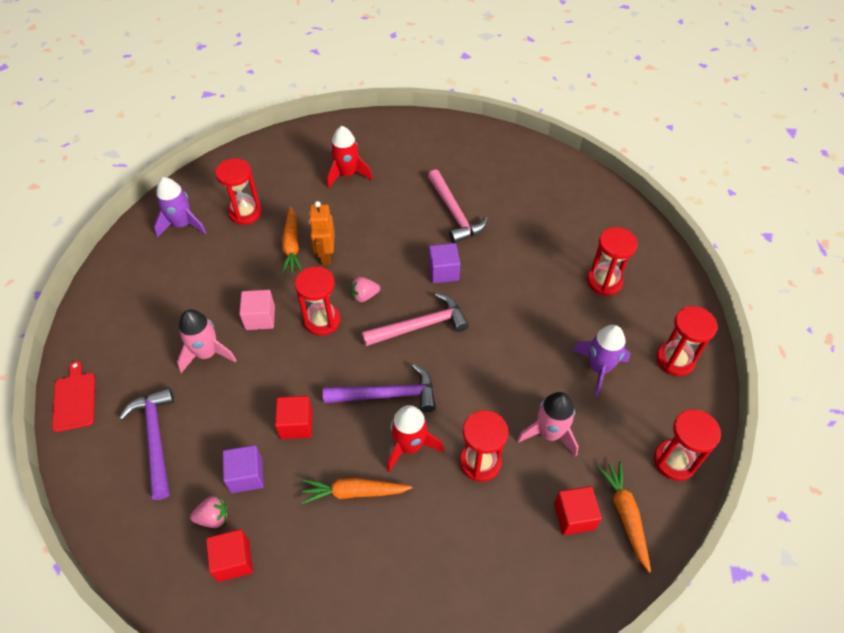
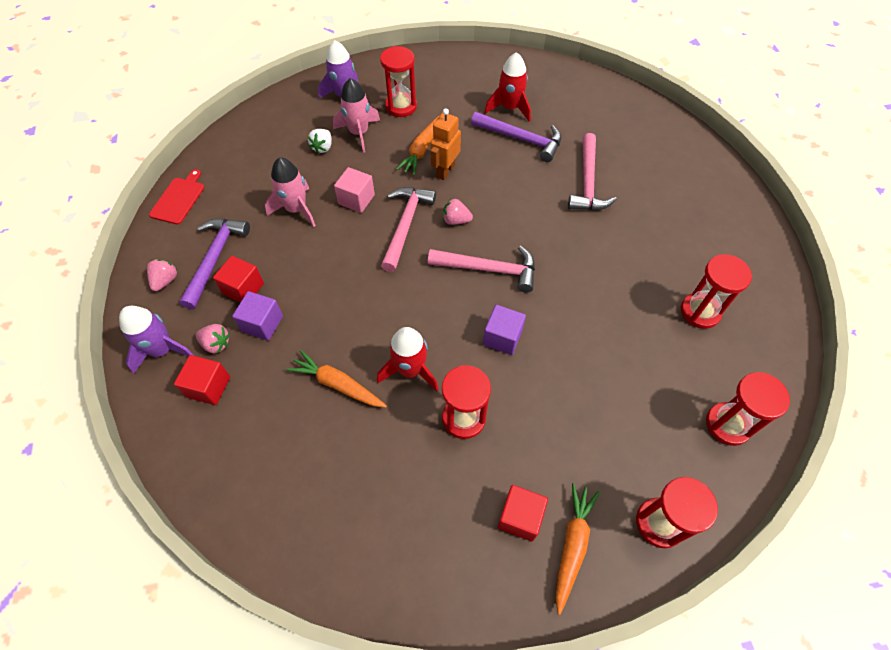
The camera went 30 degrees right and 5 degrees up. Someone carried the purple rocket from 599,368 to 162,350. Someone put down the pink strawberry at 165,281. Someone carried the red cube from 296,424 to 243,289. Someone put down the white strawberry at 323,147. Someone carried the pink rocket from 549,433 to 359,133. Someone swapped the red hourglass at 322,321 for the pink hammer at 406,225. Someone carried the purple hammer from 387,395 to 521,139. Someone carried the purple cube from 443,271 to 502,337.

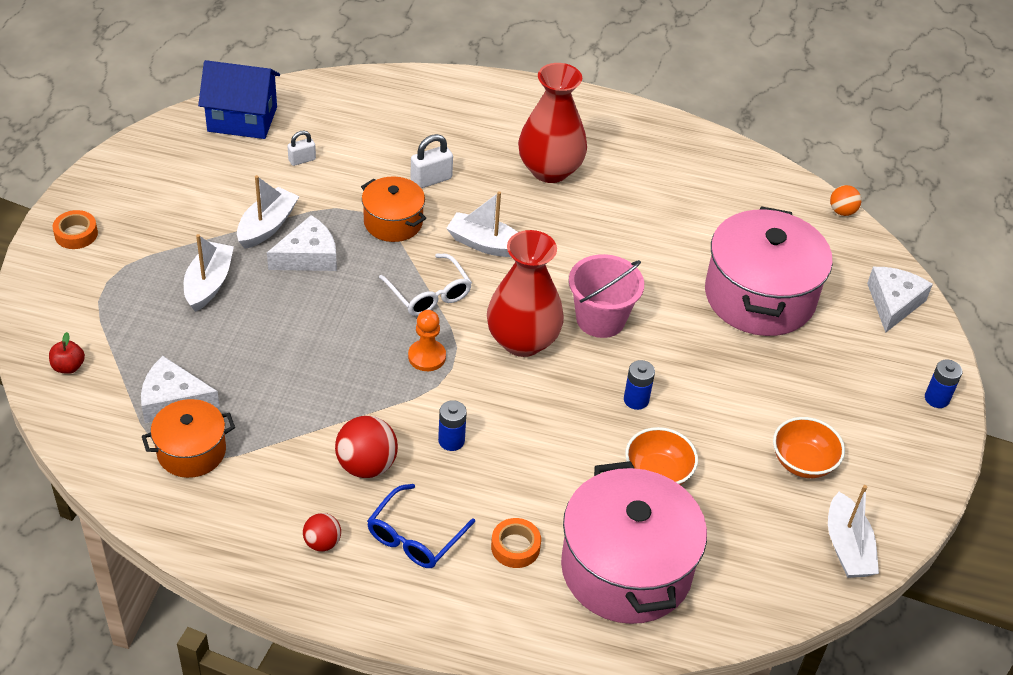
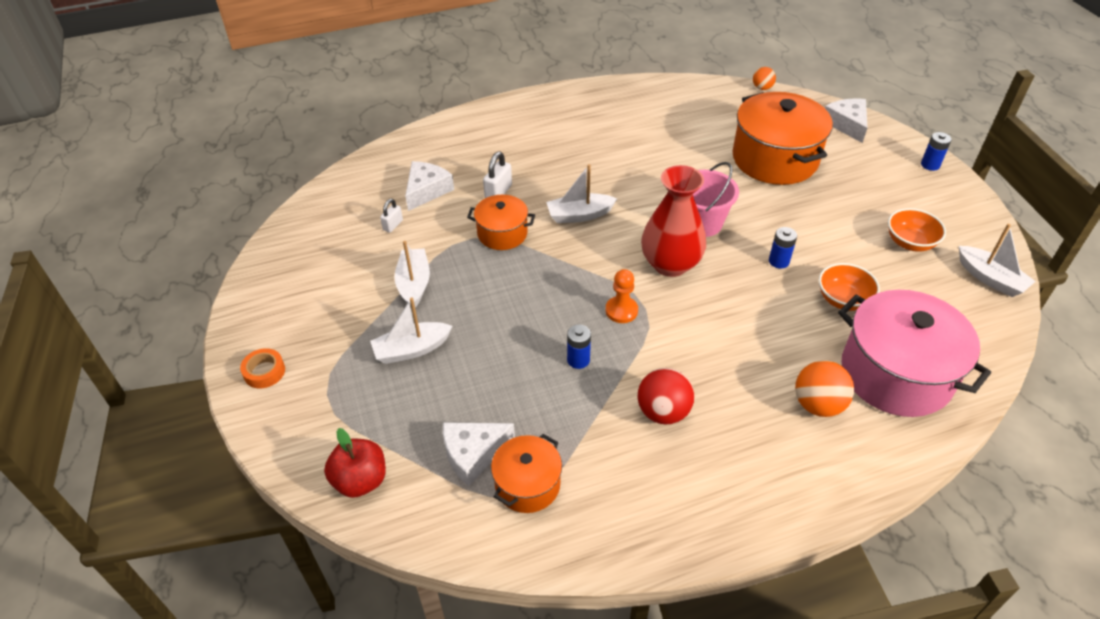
The camera went 30 degrees left and 0 degrees up. Someone scaled the red apple at 68,367 by 1.72. Someone rotated the white boat at 209,284 by 90 degrees counterclockwise. Someone carried the white cheese from 308,256 to 426,190. Someone carried the blue battery from 451,441 to 578,360. Someone repainted the pink pot at 759,296, which became the orange pot at 774,159. Someone swapped the orange tape at 515,547 for the orange ball at 818,405. Someone took away the blue house at 242,119. Someone took away the red ball at 322,542. Someone took away the blue glasses at 415,537. Someone took away the white glasses at 429,294. Someone took away the red vase at 550,170.

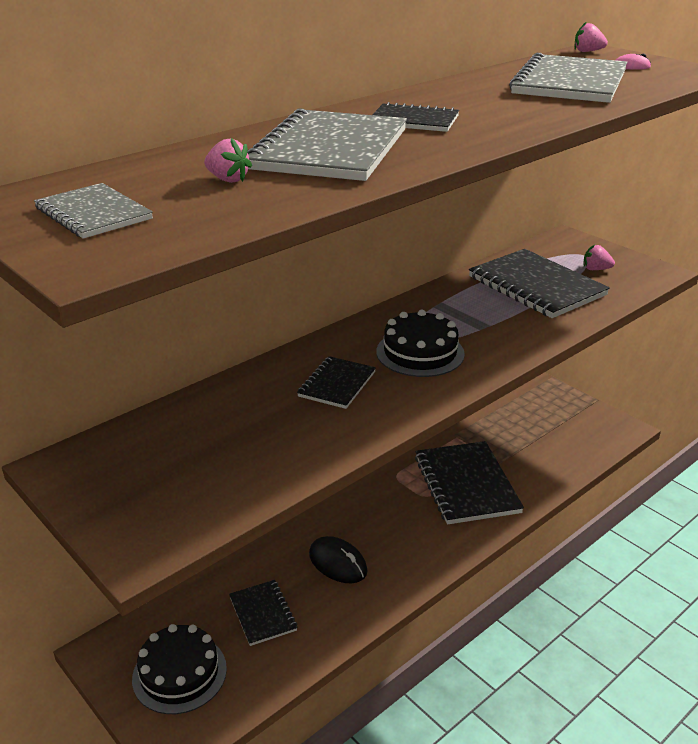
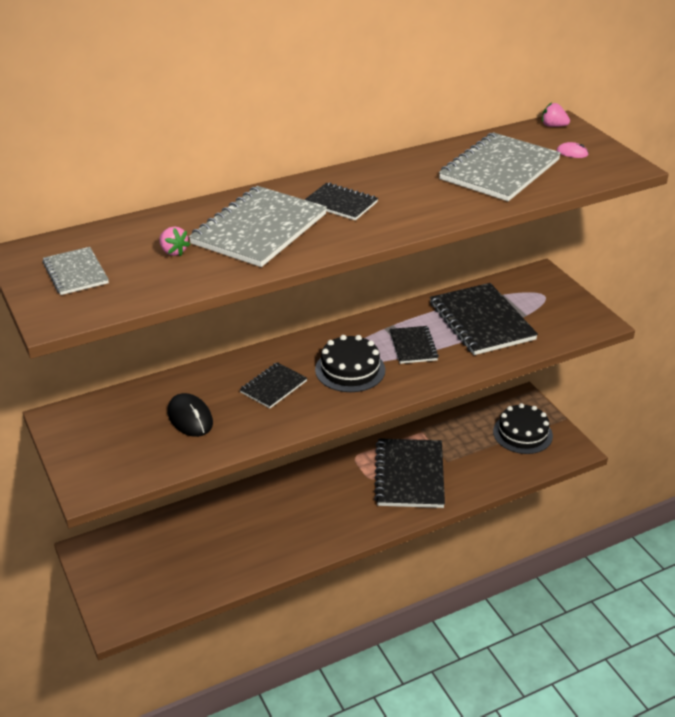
The camera went 15 degrees right and 5 degrees up. Someone carried the black mouse from 338,563 to 190,418. Someone carried the black notebook from 263,614 to 413,346. Someone carried the black cake from 179,673 to 522,433. Someone took away the pink strawberry at 596,269.

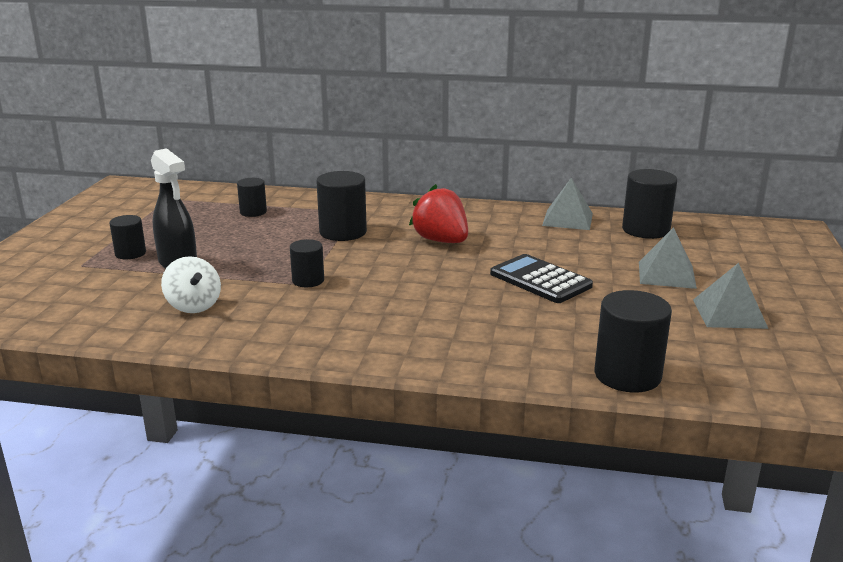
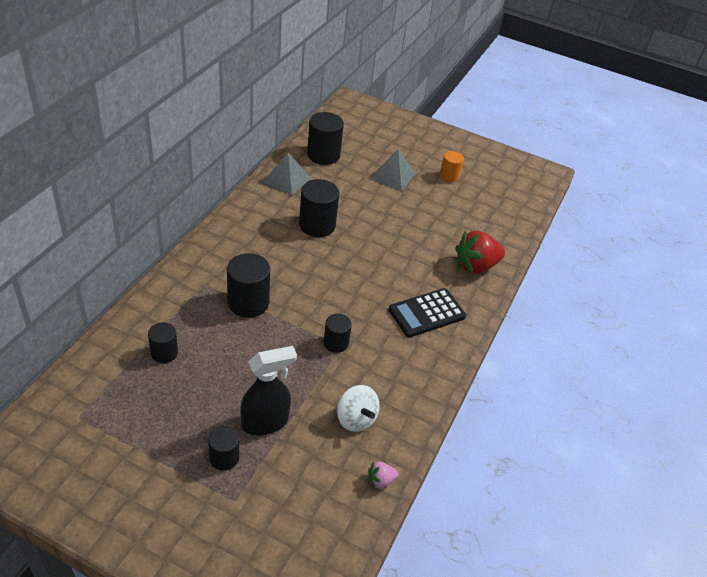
The camera went 80 degrees left and 20 degrees up. Someone carried the black cylinder from 627,375 to 317,225. Someone rotated the white spinning top at 194,306 by 75 degrees clockwise. Someone put down the pink strawberry at 380,480. Someone carried the black calculator from 540,280 to 427,313. Someone swapped the grey pyramid at 729,313 for the orange cylinder at 449,176. Someone carried the red strawberry from 441,241 to 476,266.

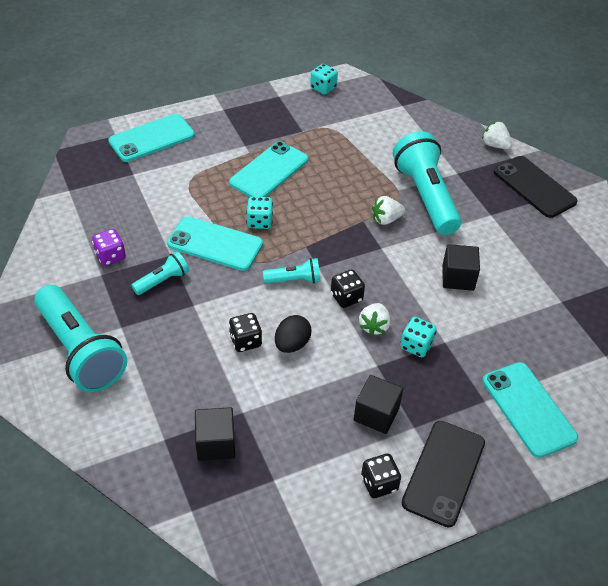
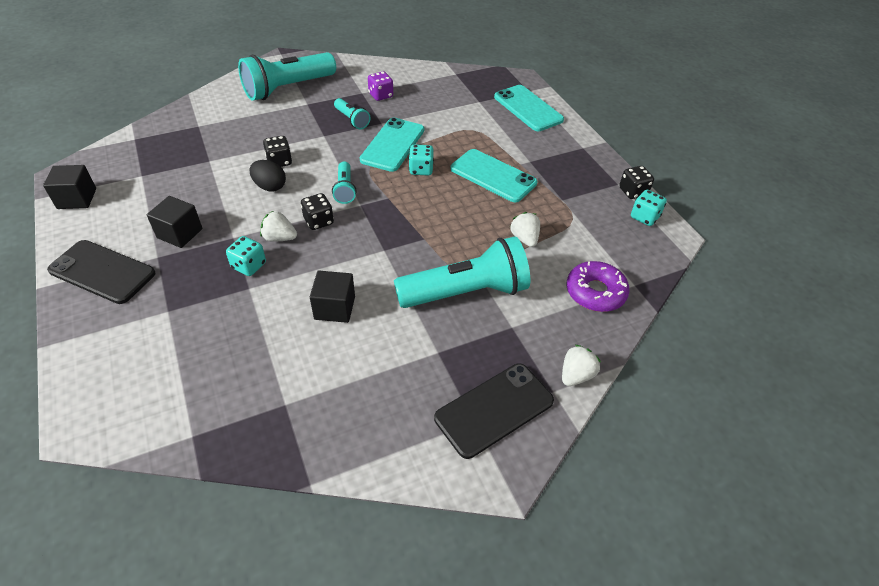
The camera went 90 degrees right and 0 degrees up. Someone carried the black cube from 215,444 to 77,199. Someone carried the white strawberry from 386,219 to 524,238. Someone put down the purple donut at 595,292. Someone carried the black dice from 379,483 to 633,192. Someone took away the turquoise phone at 528,409.

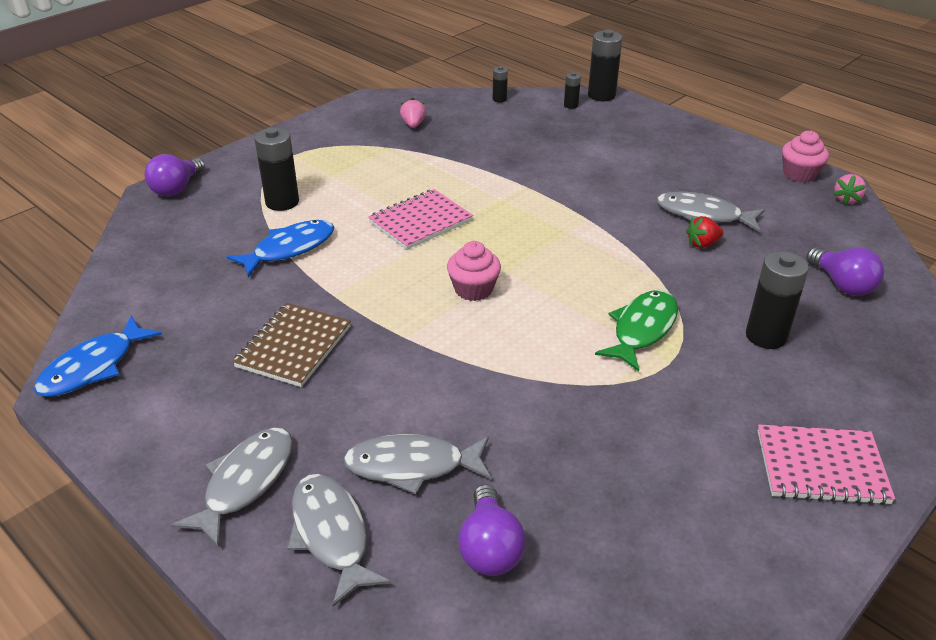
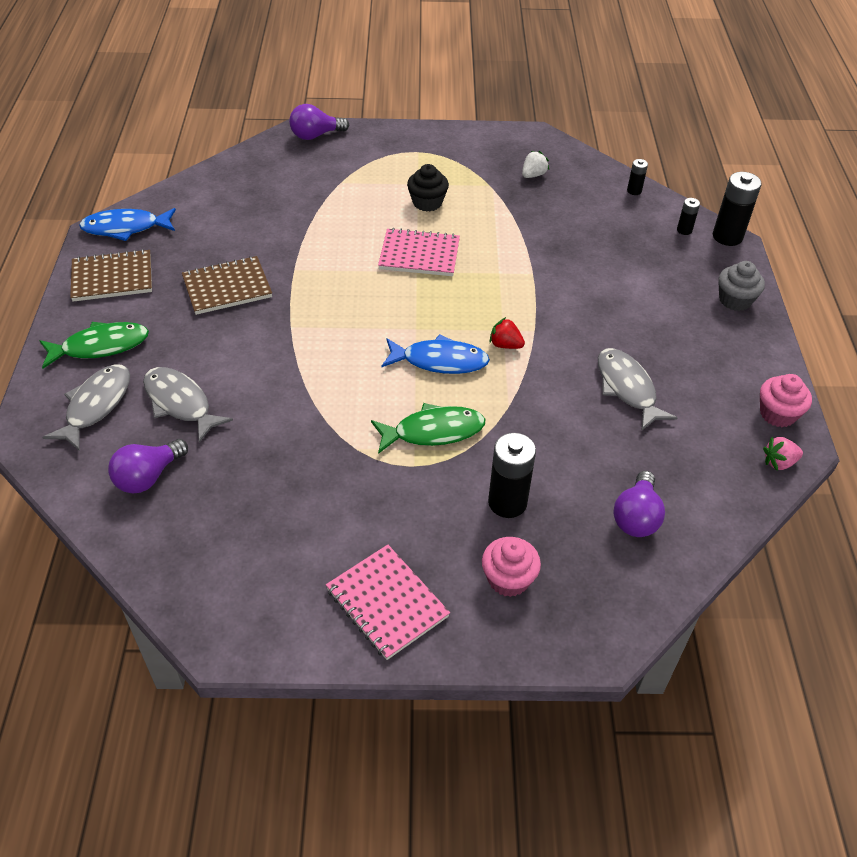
The camera went 45 degrees right and 10 degrees up. Someone repainted the grey fish at 245,482, which became the green fish at 100,346. Someone put down the brown notebook at 112,278. Someone carried the blue fish from 289,249 to 439,361. Someone put down the black cupcake at 427,202. Someone carried the pink cupcake from 473,289 to 508,579. Someone carried the red strawberry from 702,244 to 505,345. Someone repainted the pink strawberry at 413,124, which became the white strawberry at 533,175. Someone put down the grey cupcake at 735,300. Someone took away the black battery at 282,202.

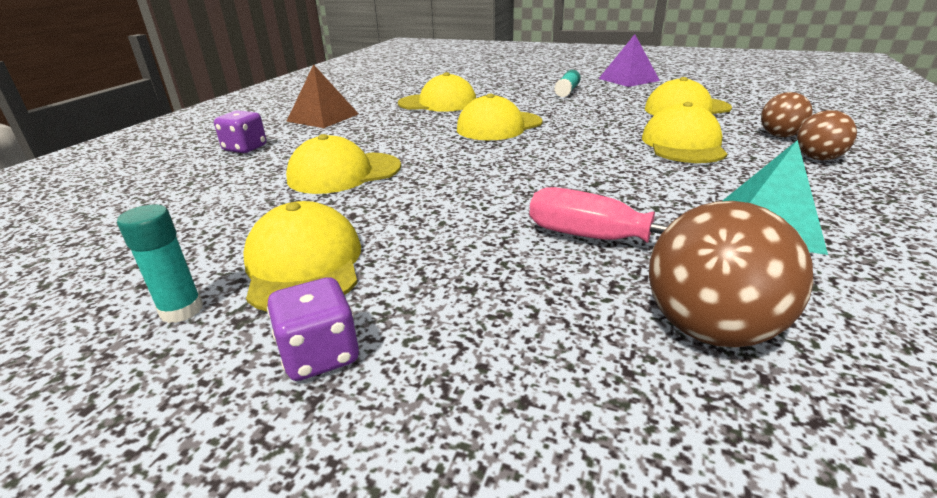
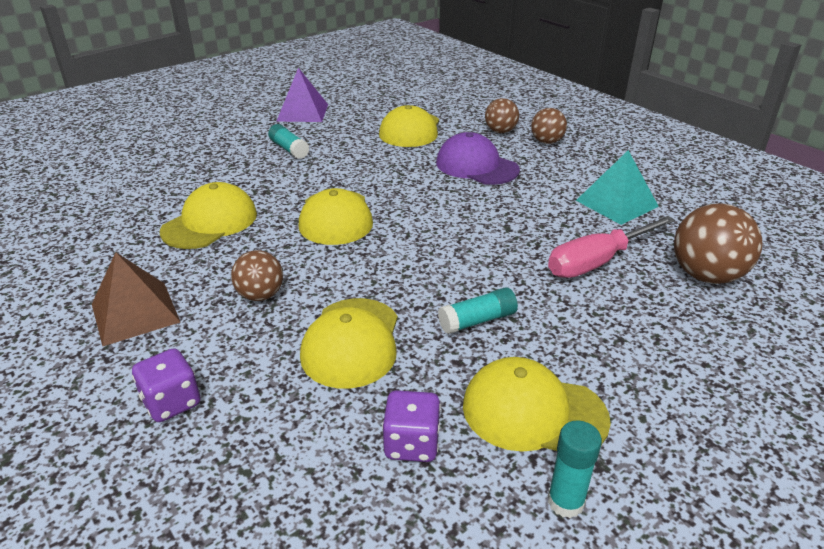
The camera went 60 degrees left and 5 degrees up. Someone put down the brown ball at 260,295. Someone carried the purple dice from 320,355 to 411,444. Someone repainted the yellow cap at 683,144, which became the purple cap at 476,166. Someone put down the turquoise glue stick at 477,320.

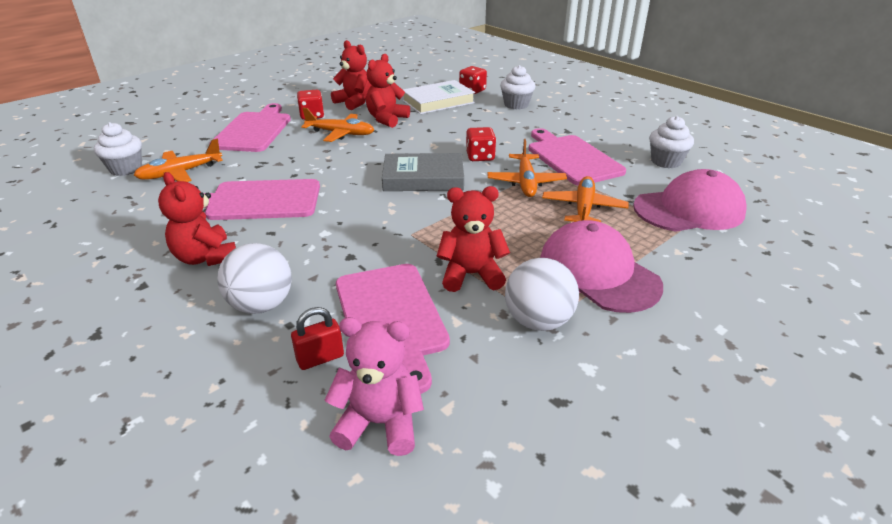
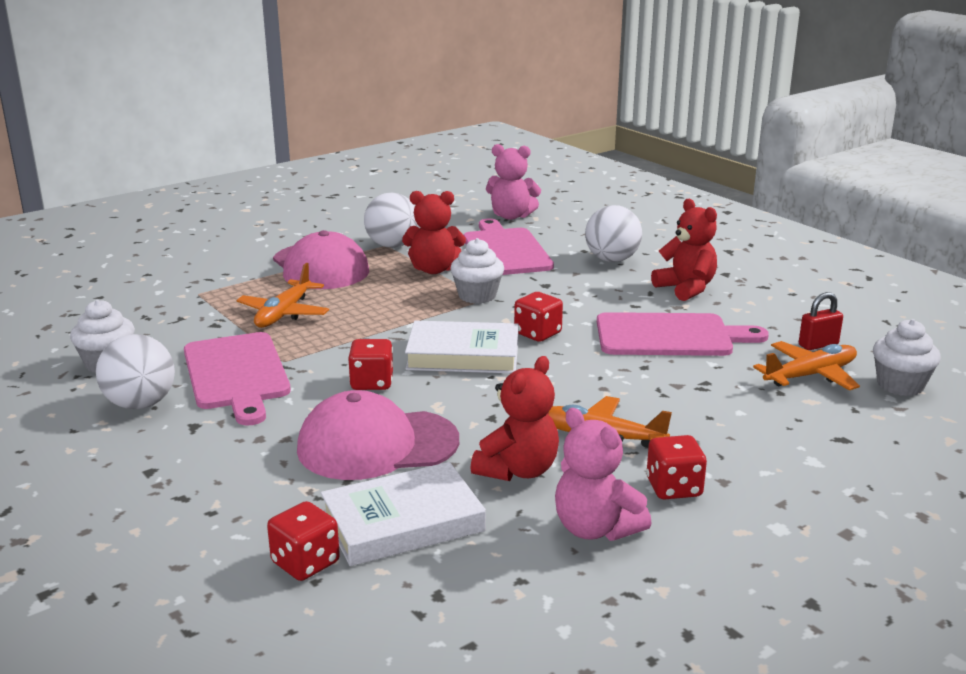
The camera went 175 degrees left and 10 degrees down. Someone put down the white ball at 140,404. Someone carried the pink cap from 689,209 to 377,445. Someone repainted the grey book at 423,178, which became the white book at 463,355. Someone carried the white cupcake from 516,105 to 477,296. Someone put down the red dice at 537,333. Someone repainted the red teddy bear at 354,102, which became the pink teddy bear at 595,528. Someone carried the red padlock from 320,358 to 818,345. Someone took away the pink cutting board at 254,130. Someone took away the orange plane at 526,182.

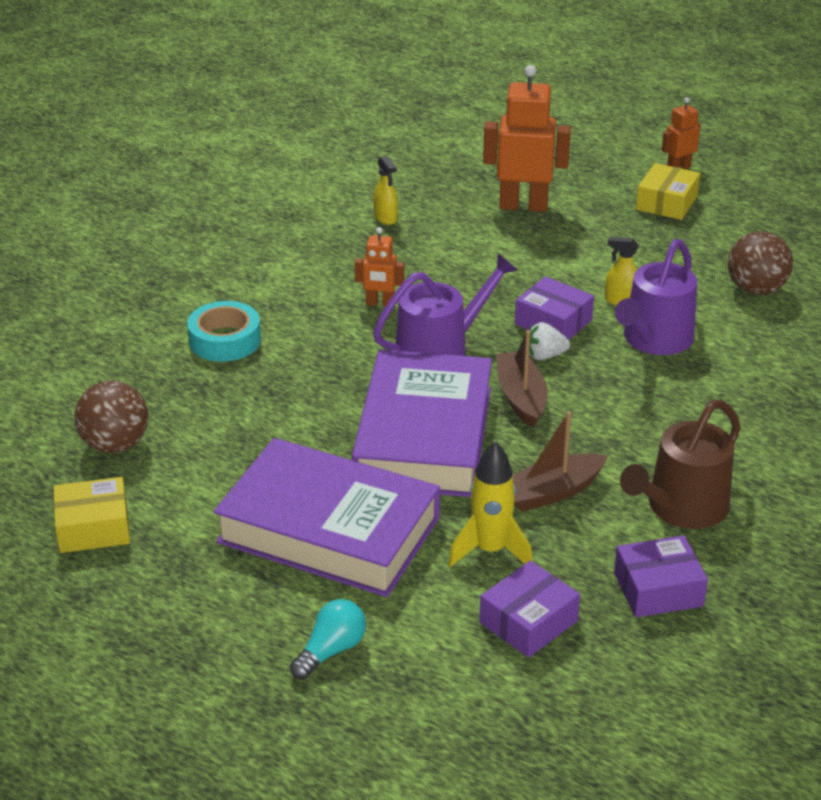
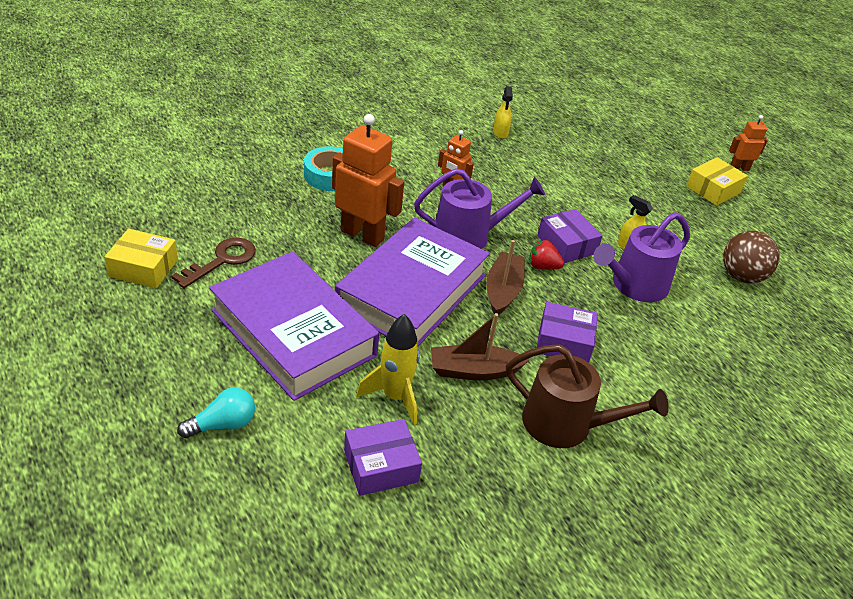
The camera went 20 degrees right and 5 degrees up. Someone put down the brown key at 222,260. Someone carried the orange robot from 523,205 to 362,235. Someone rotated the brown watering can at 681,508 by 135 degrees counterclockwise. Someone repainted the white strawberry at 544,356, which became the red strawberry at 543,267. Someone carried the purple box from 658,589 to 564,342. Someone took away the brown ball at 115,445.

